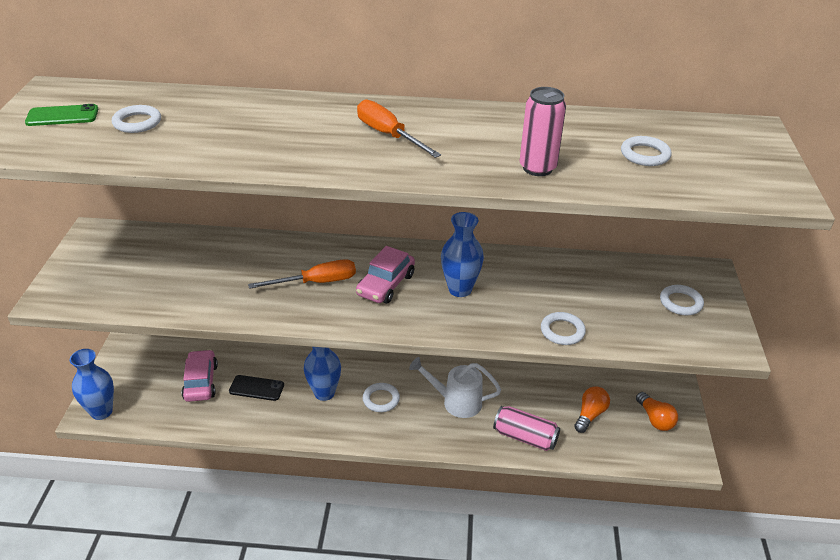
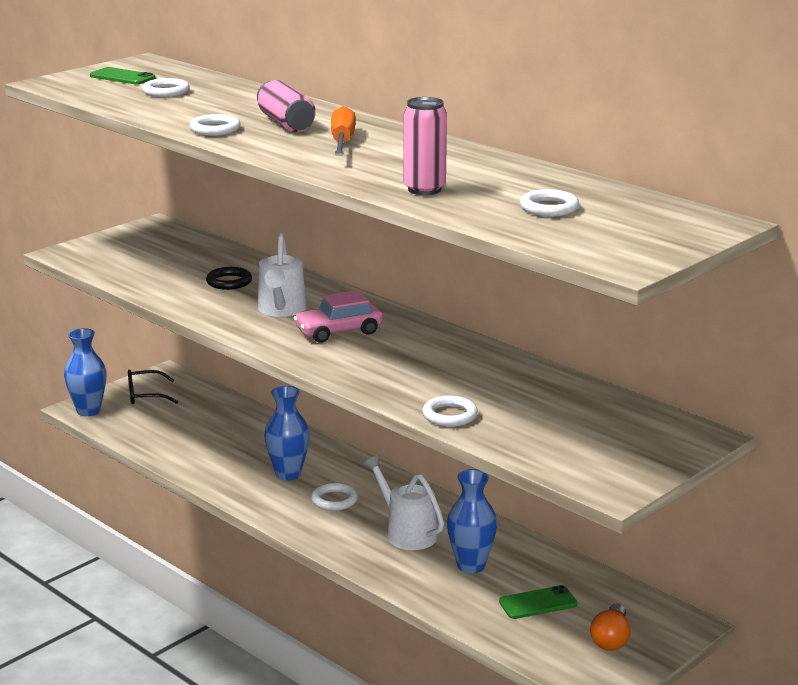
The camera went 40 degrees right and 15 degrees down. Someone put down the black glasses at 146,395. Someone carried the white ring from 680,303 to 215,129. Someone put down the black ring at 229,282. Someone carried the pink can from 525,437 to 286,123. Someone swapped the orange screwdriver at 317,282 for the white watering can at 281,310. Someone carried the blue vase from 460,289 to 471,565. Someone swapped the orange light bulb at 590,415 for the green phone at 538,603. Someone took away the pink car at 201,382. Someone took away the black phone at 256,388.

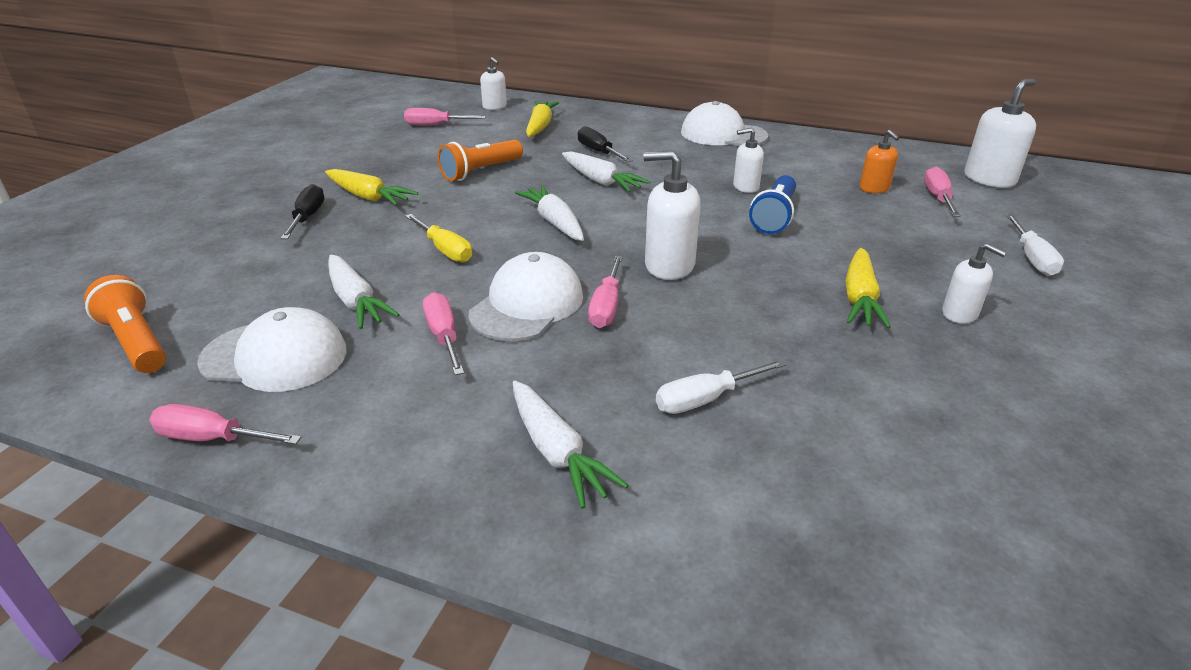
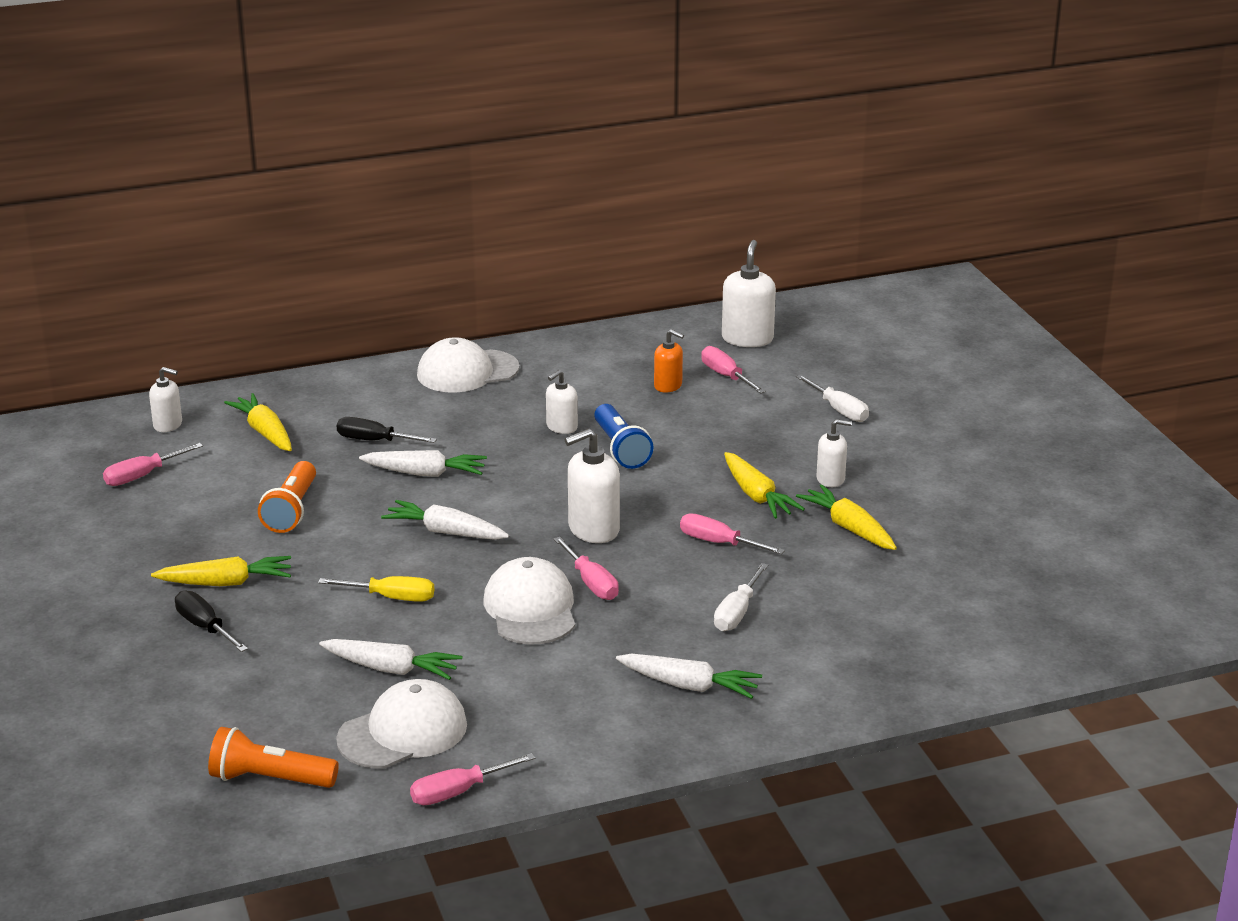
The camera went 40 degrees left and 5 degrees down. Someone carried the pink screwdriver from 444,336 to 719,543. Someone put down the yellow carrot at 849,528.

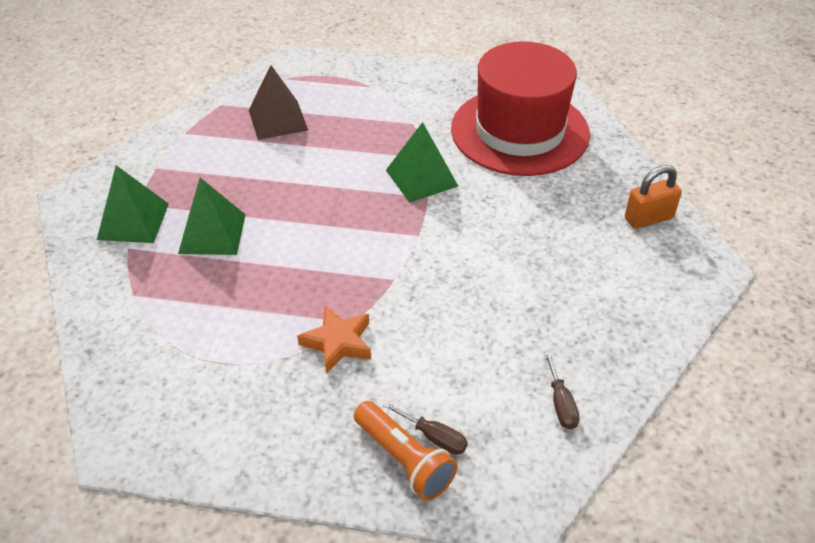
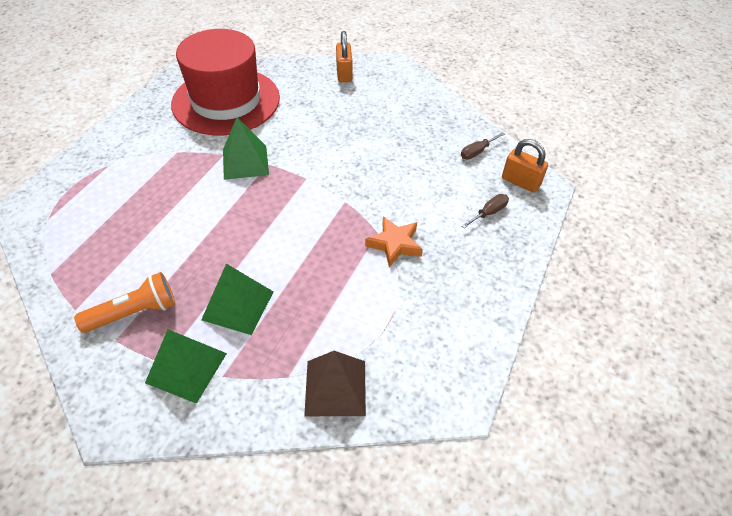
The camera went 75 degrees left and 5 degrees up. Someone carried the orange flashlight from 404,460 to 134,312. Someone carried the brown pyramid from 278,120 to 335,387. Someone rotated the brown screwdriver at 561,404 by 135 degrees clockwise. Someone put down the orange padlock at 520,182.

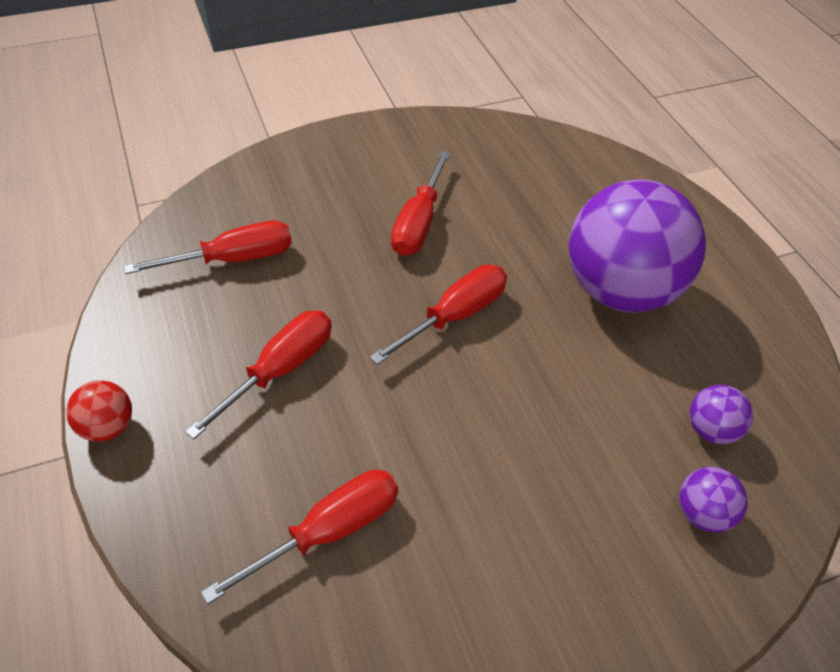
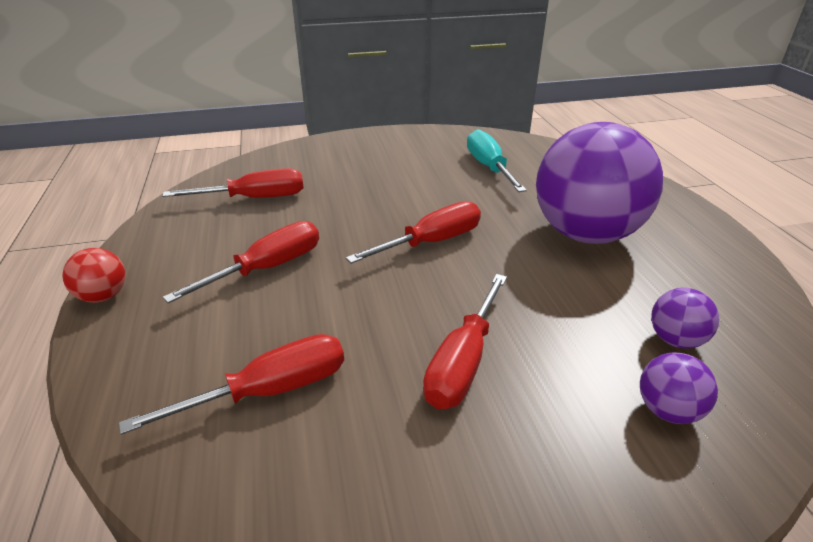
The camera went 10 degrees right and 15 degrees down. Someone carried the red screwdriver from 419,222 to 463,361. Someone put down the turquoise screwdriver at 489,167.

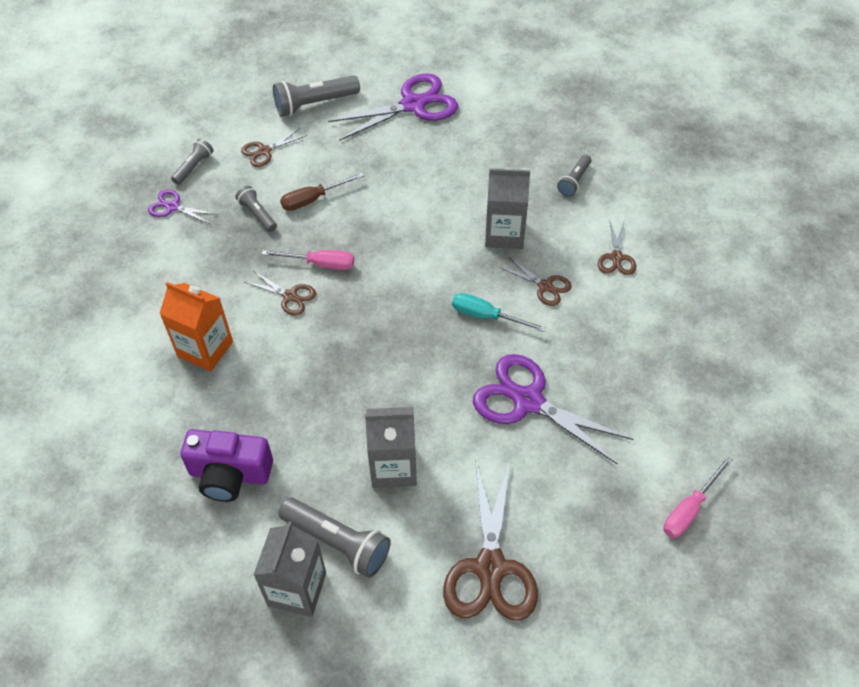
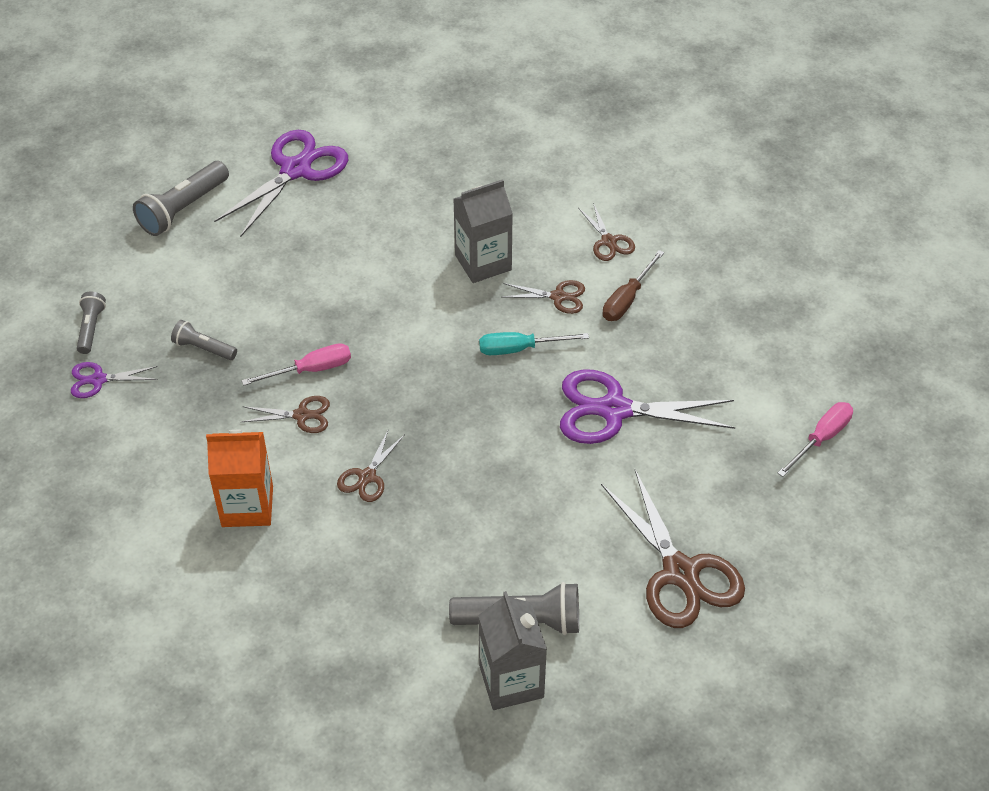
The camera went 30 degrees left and 5 degrees down. Someone carried the brown scissors from 264,151 to 367,477. Someone carried the brown screwdriver from 313,199 to 627,299. Someone rotated the pink screwdriver at 689,509 by 150 degrees counterclockwise. Someone took away the purple camera at 230,474. Someone took away the grey carton at 393,467. Someone took away the grey flashlight at 574,181.

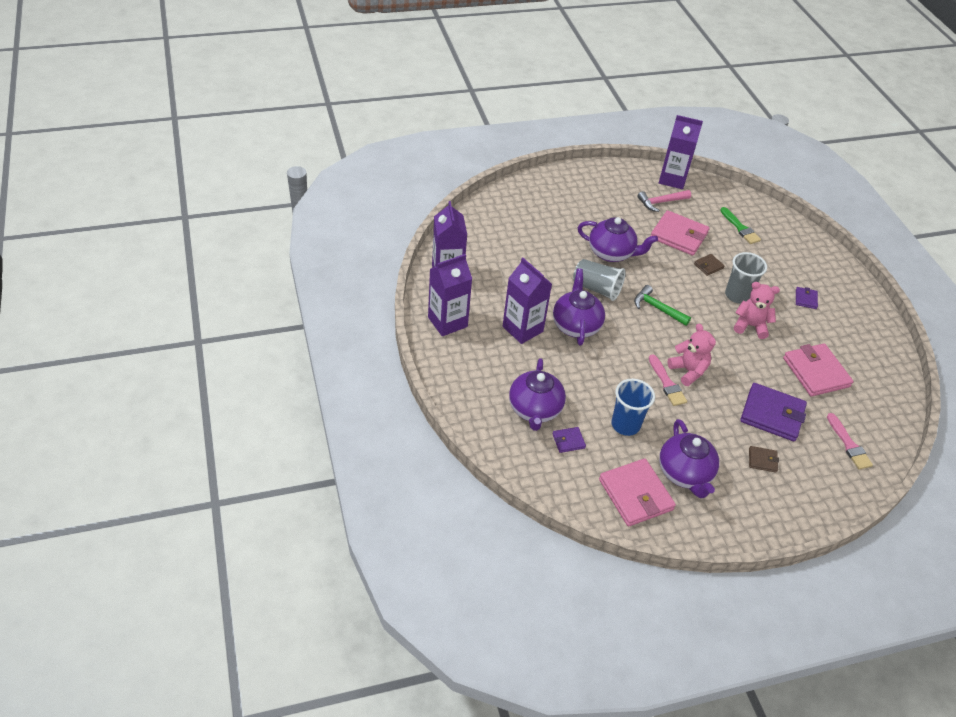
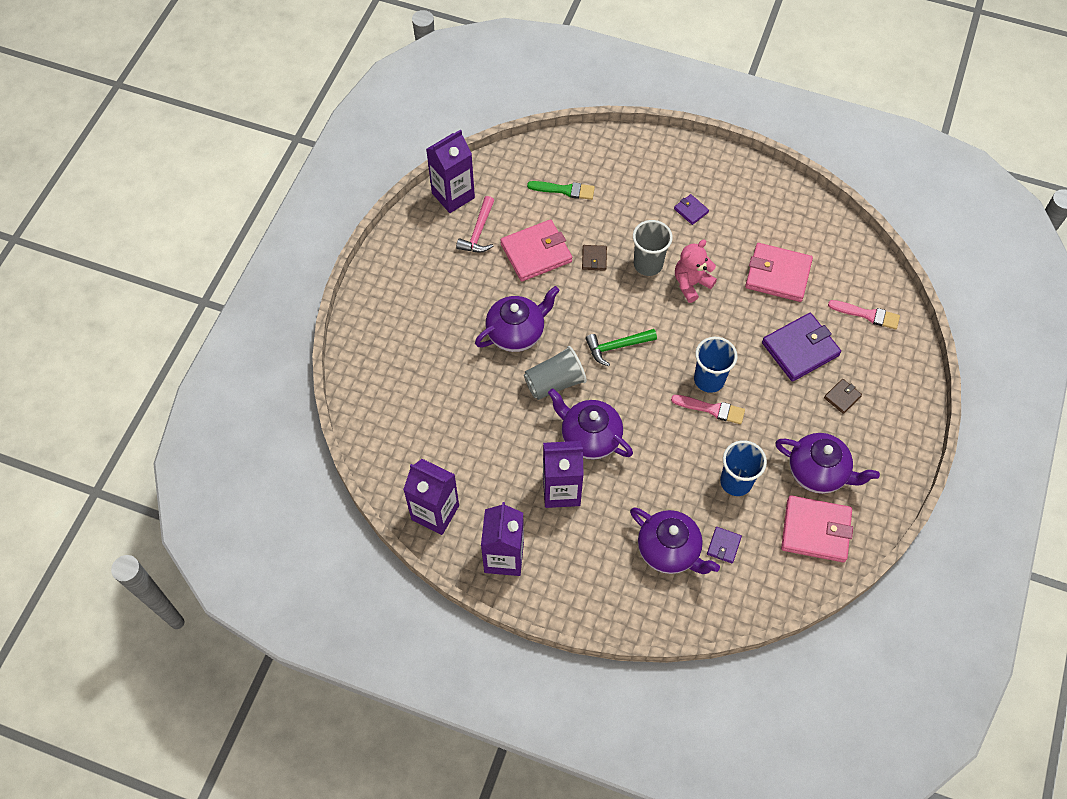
The camera went 50 degrees left and 15 degrees up. Someone swapped the pink teddy bear at 688,371 for the blue cup at 709,379.

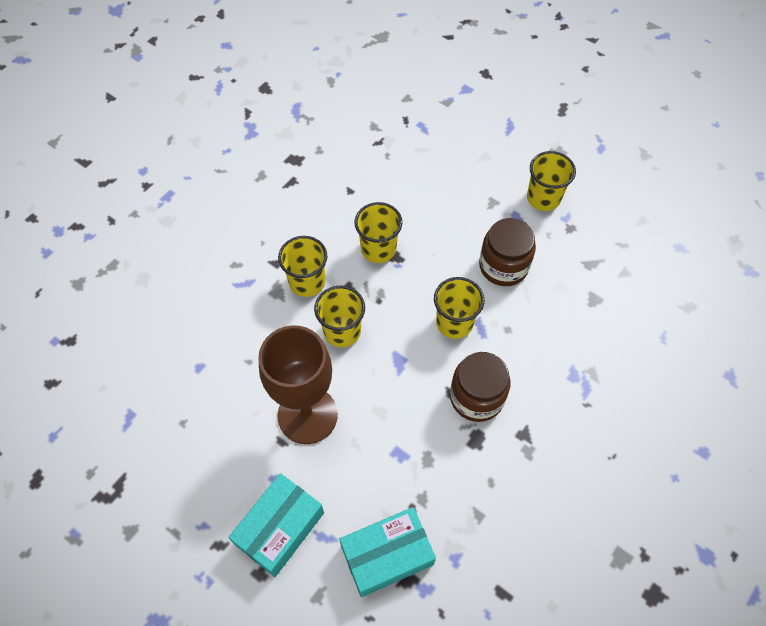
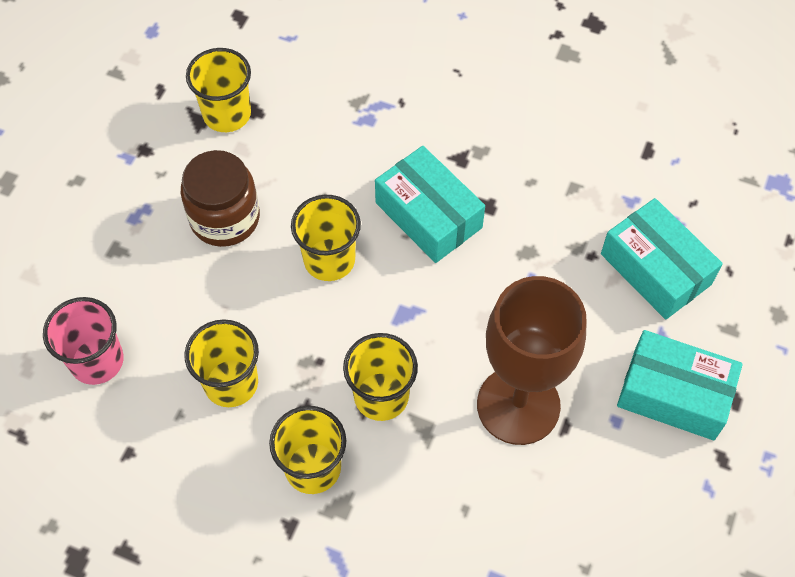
The camera went 105 degrees left and 0 degrees up. Someone put down the pink cup at 97,361. Someone carried the yellow cup from 543,198 to 227,114. Someone swapped the brown jar at 476,397 for the turquoise box at 428,215.

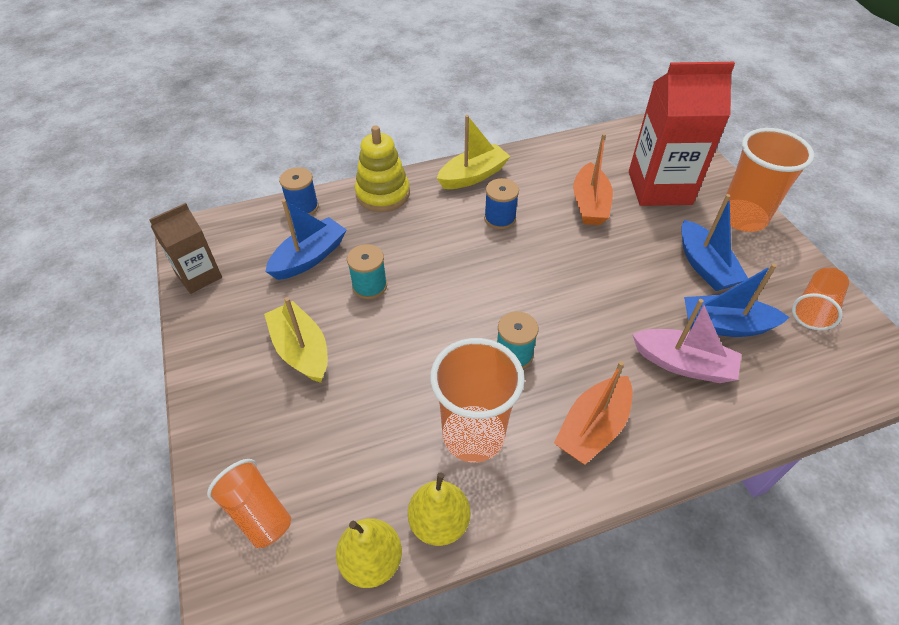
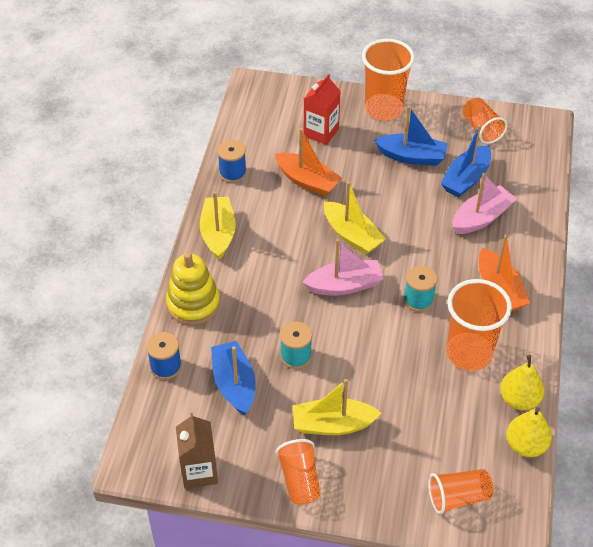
The camera went 60 degrees left and 0 degrees up. Someone carried the blue spool from 500,218 to 232,173. Someone put down the orange cup at 299,479. Someone put down the pink boat at 344,285. Someone scaled the red carton at 659,188 by 0.57. Someone put down the yellow boat at 352,235.

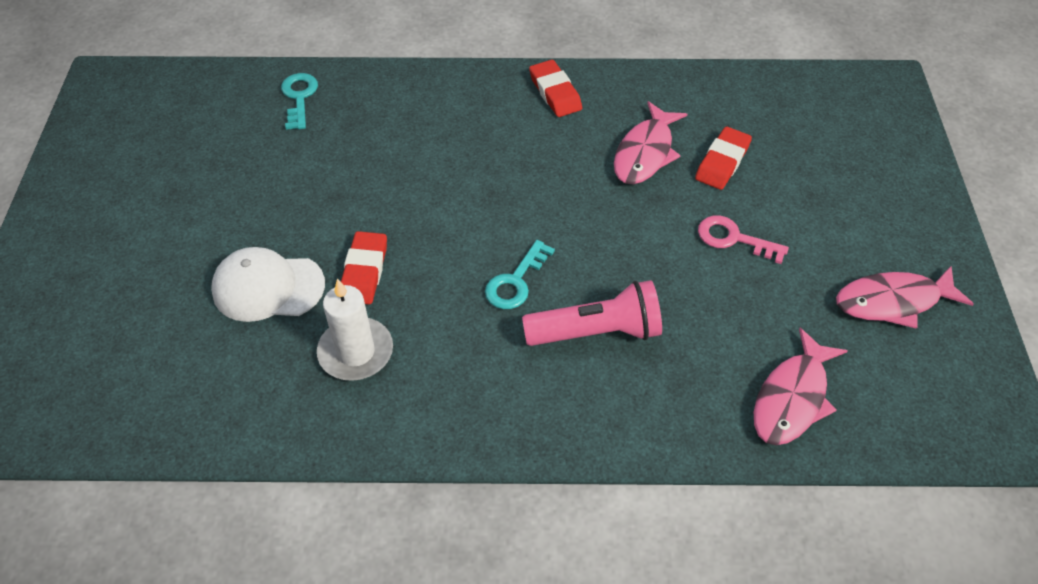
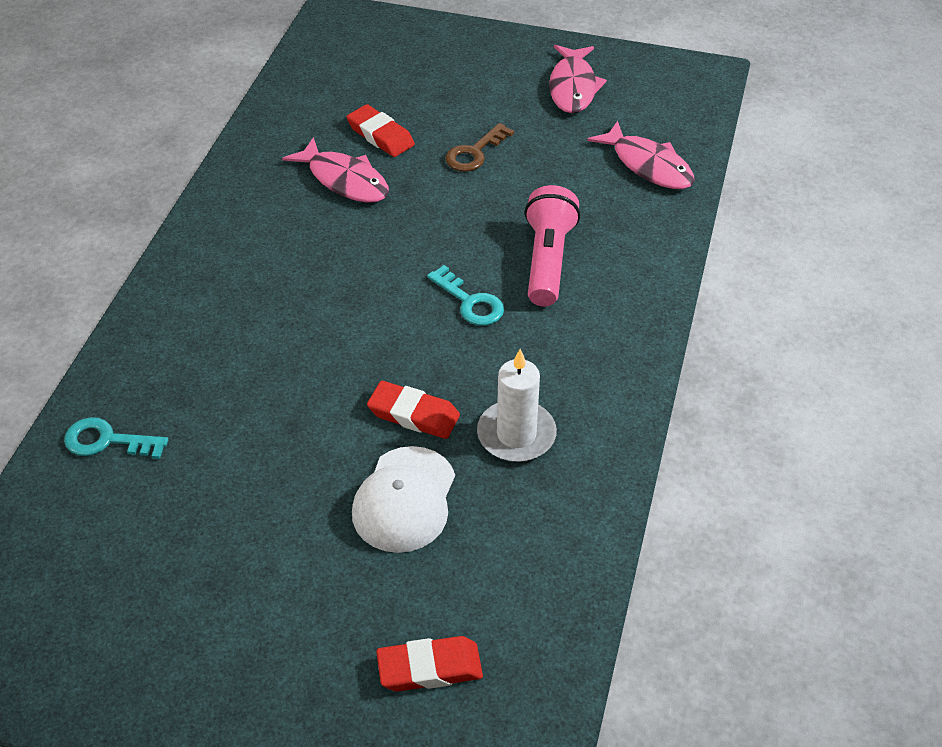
The camera went 75 degrees left and 5 degrees down. Someone carried the red eraser from 555,92 to 429,668. Someone repainted the pink key at 733,239, which became the brown key at 474,153.

